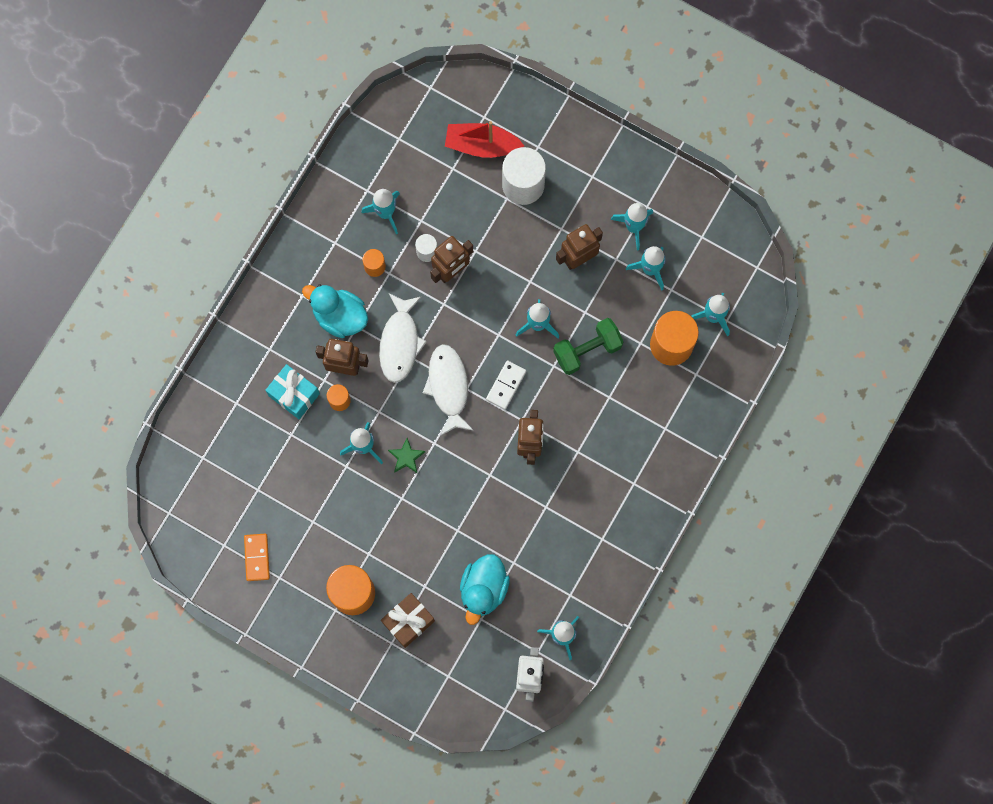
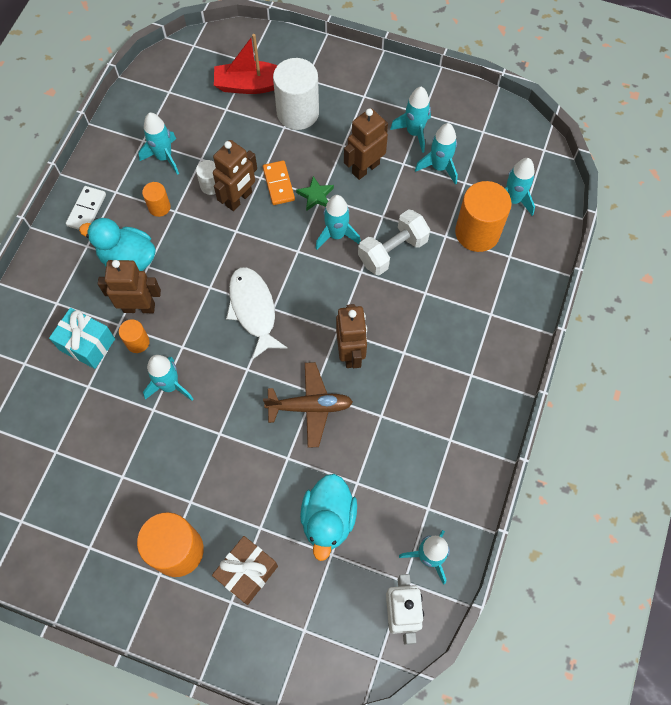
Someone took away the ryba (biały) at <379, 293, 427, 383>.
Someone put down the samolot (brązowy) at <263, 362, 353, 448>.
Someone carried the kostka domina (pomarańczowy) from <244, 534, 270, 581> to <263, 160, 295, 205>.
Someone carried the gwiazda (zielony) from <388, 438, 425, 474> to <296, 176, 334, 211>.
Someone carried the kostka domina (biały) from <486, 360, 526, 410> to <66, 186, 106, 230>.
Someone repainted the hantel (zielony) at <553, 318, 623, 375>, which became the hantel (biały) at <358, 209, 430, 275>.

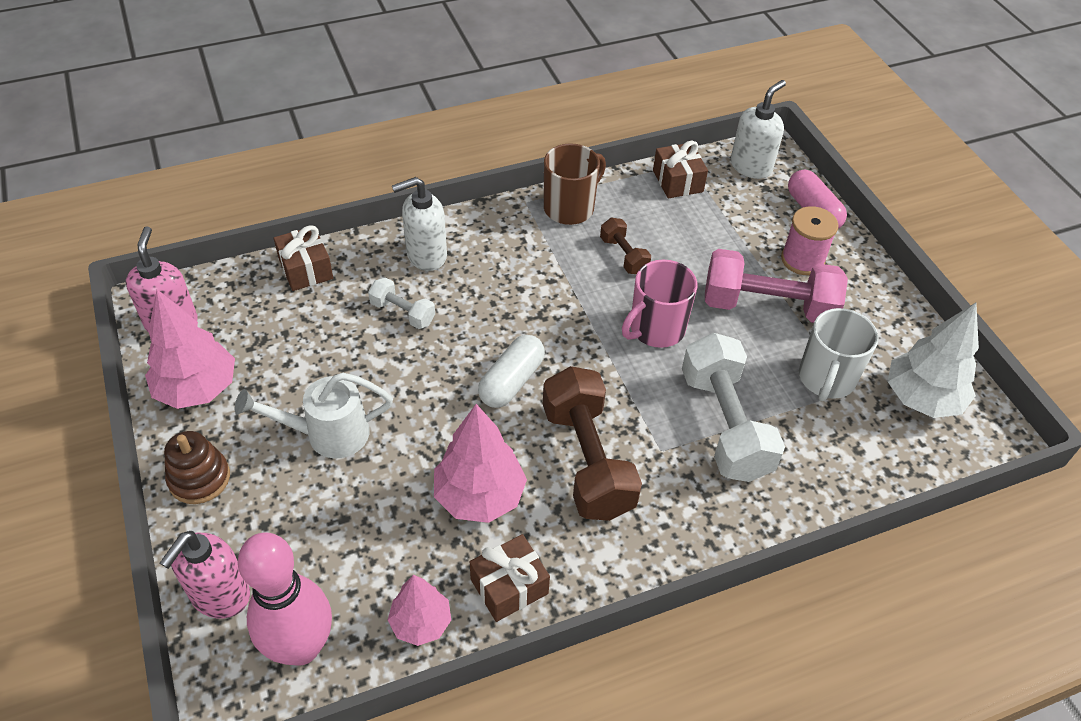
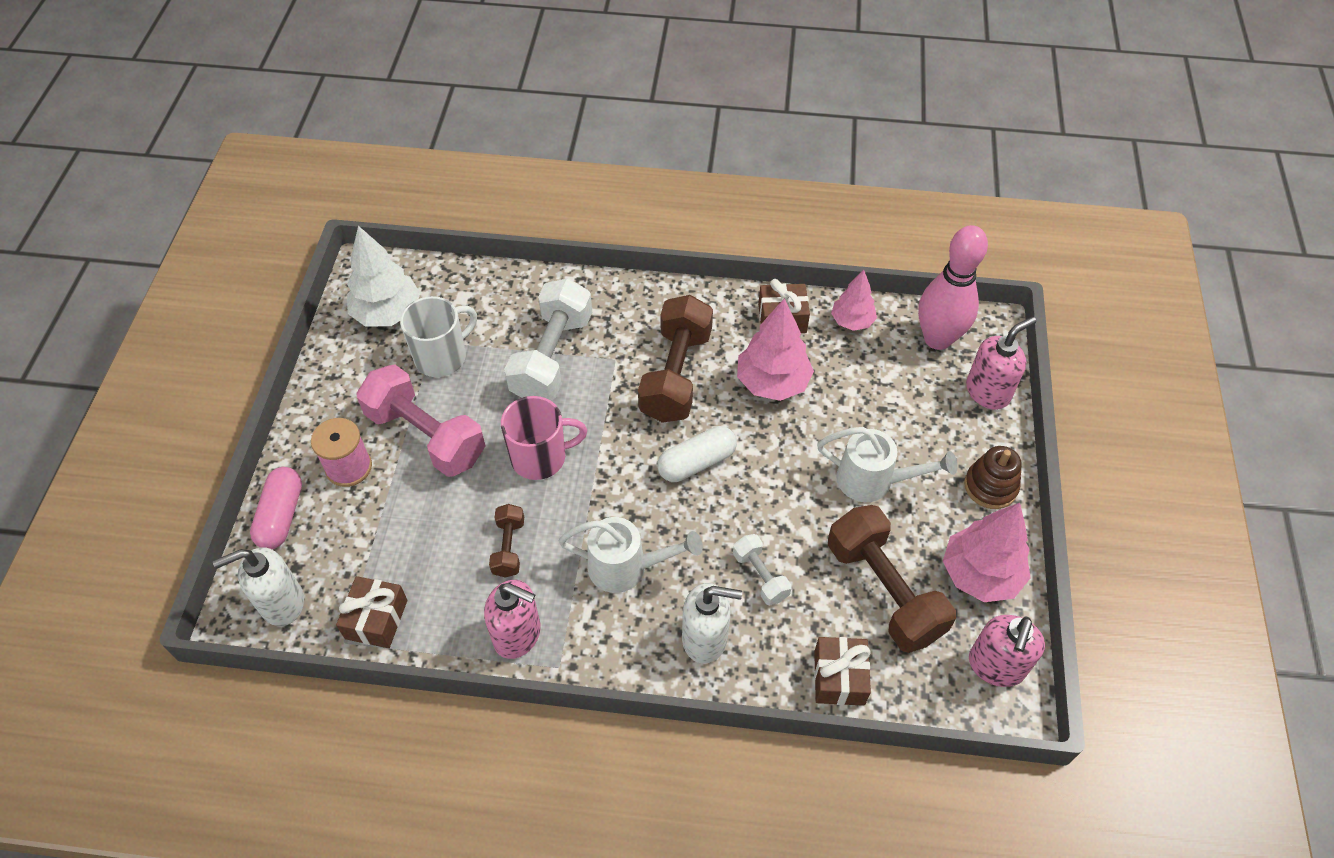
Someone put down the konewka (biały) at <559, 517, 703, 593>.
Someone put down the hantel (brązowy) at <828, 505, 956, 653>.
Someone swapped the kubek (brązowy) at <544, 143, 606, 225> for the dozownik mydła (różowy) at <484, 580, 541, 659>.

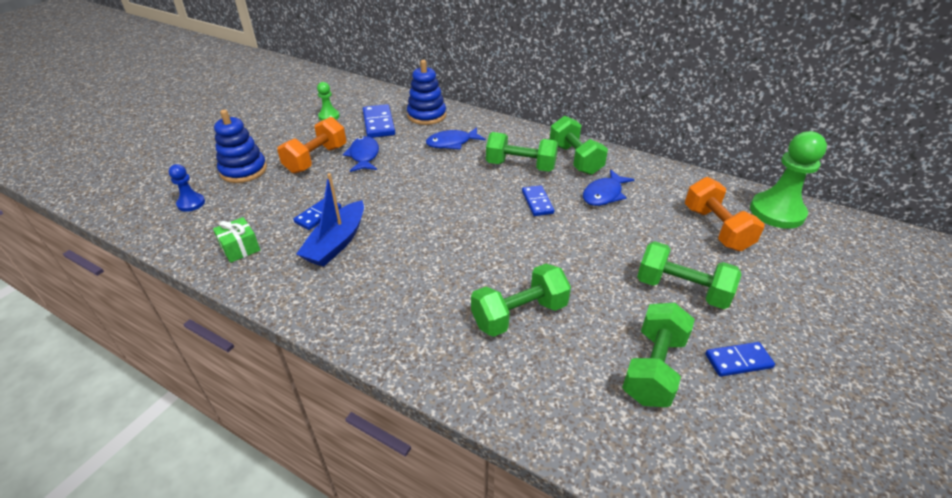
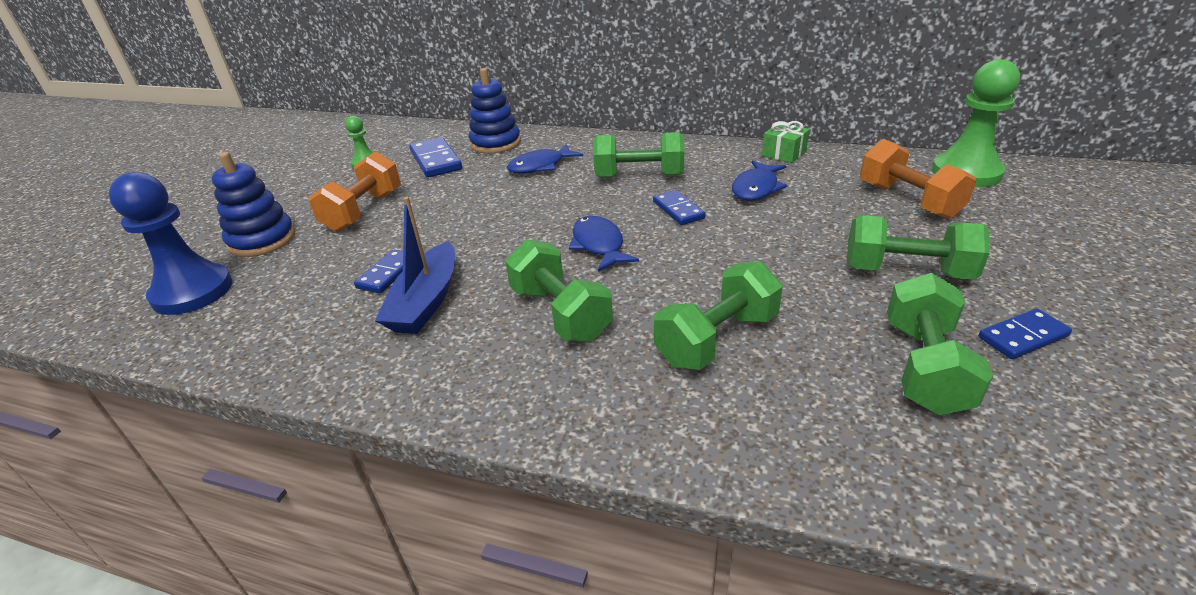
Someone carried the prezent (zielony) from <213, 217, 260, 263> to <762, 121, 810, 163>.
Someone carried the ryba (niebieski) from <343, 136, 379, 172> to <569, 216, 639, 272>.
Someone carried the hantel (zielony) from <550, 116, 608, 175> to <505, 239, 613, 342>.
Someone scaled the pionek (niebieski) at <169, 164, 205, 212> by 1.93.

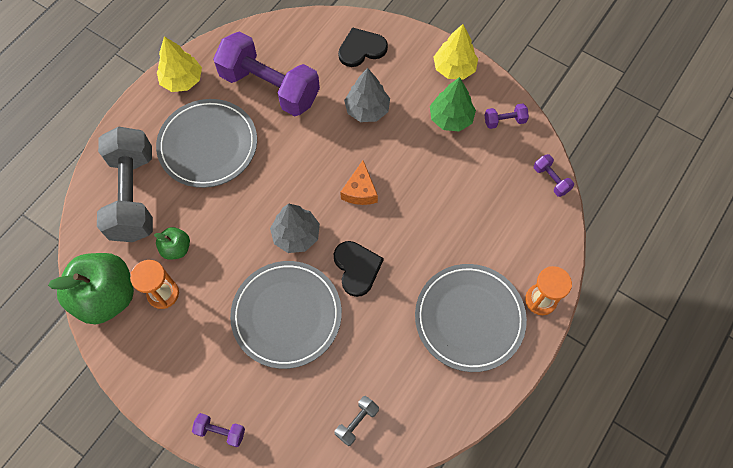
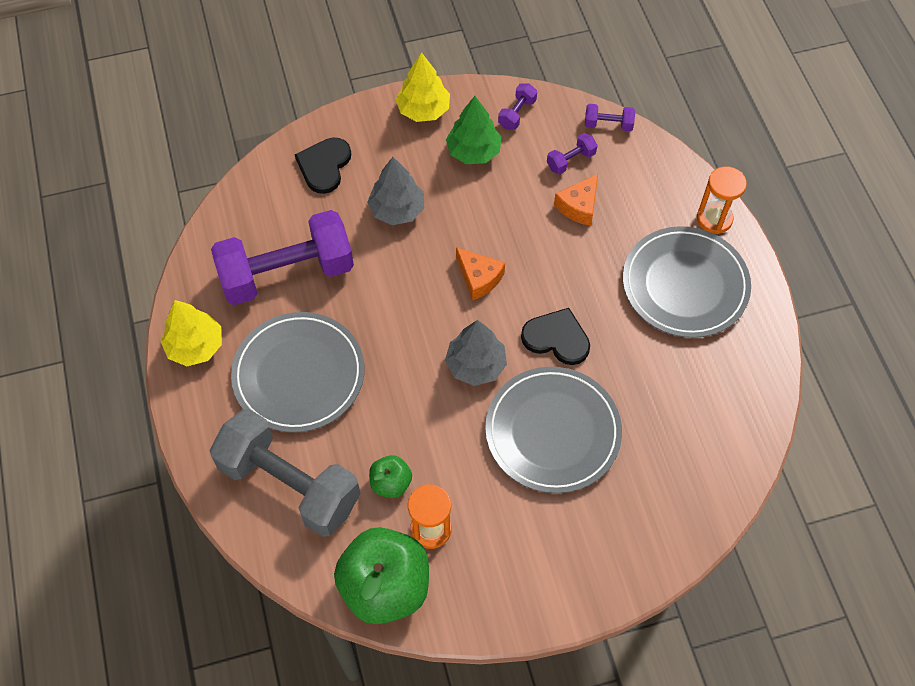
Someone took away the hantel (szary) at <335, 396, 379, 446>.
Someone put down the ser (pomarańczowy) at <554, 174, 598, 226>.
Someone carried the hantel (fioletowy) from <192, 413, 245, 447> to <547, 133, 598, 174>.

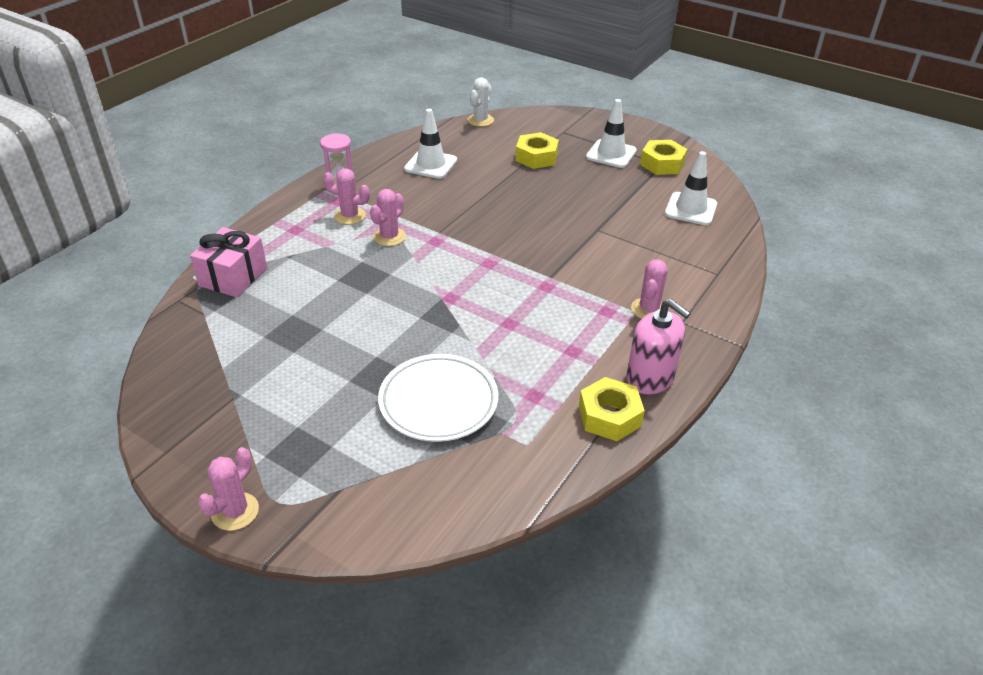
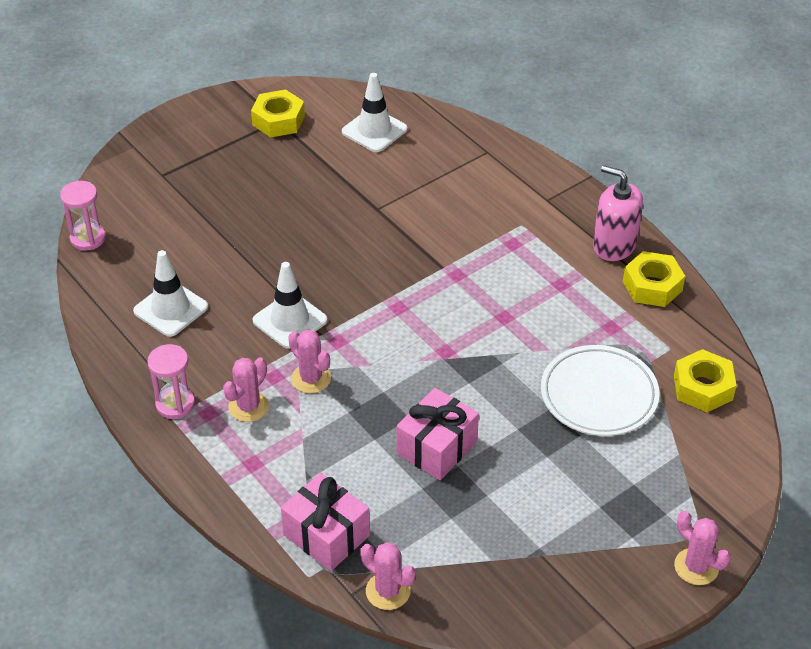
Someone put down the prezent (różowy) at <397, 388, 479, 480>.
Someone carried the nakrętka (żółty) from <516, 132, 559, 169> to <674, 349, 737, 412>.
Someone carried the pachołek (biały) from <586, 99, 637, 168> to <253, 262, 327, 349>.
Someone carried the kaktus (różowy) from <631, 259, 667, 319> to <360, 542, 416, 610>.
Someone swapped the kaktus (biały) at <467, 77, 494, 127> for the klepsydra (różowy) at <60, 181, 106, 251>.
Someone rotated the dozownik mydła (różowy) at <627, 299, 691, 395> by 120 degrees counterclockwise.

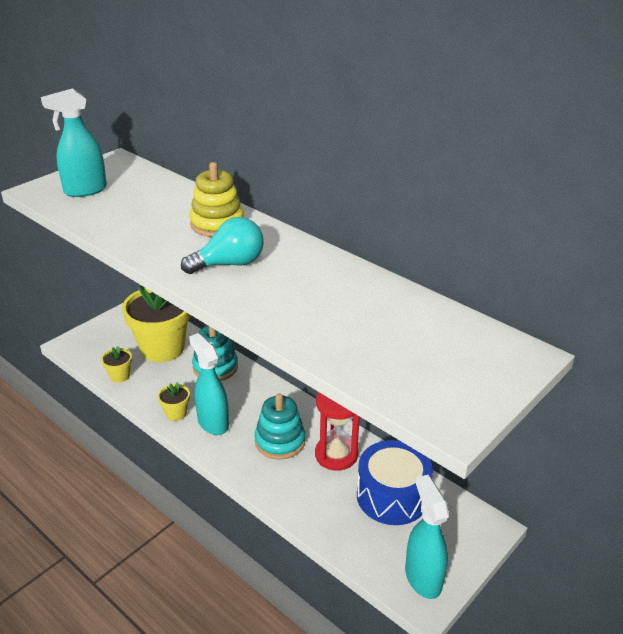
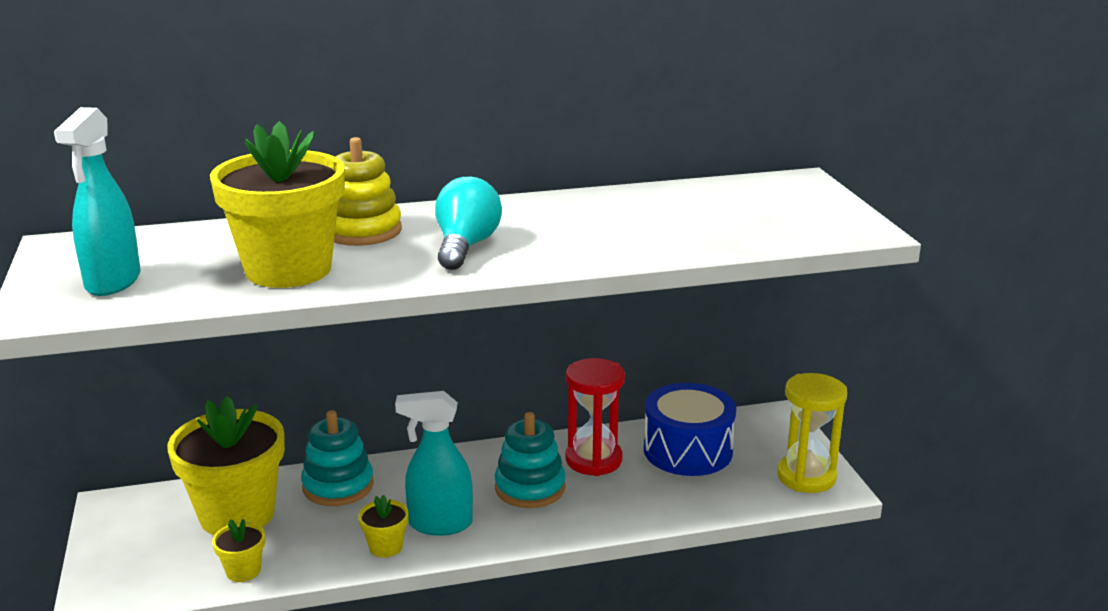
Someone put down the doniczka (żółty) at <210, 121, 345, 288>.
Someone swapped the spryskiwacz (turkusowy) at <405, 475, 449, 599> for the klepsydra (żółty) at <777, 373, 847, 493>.

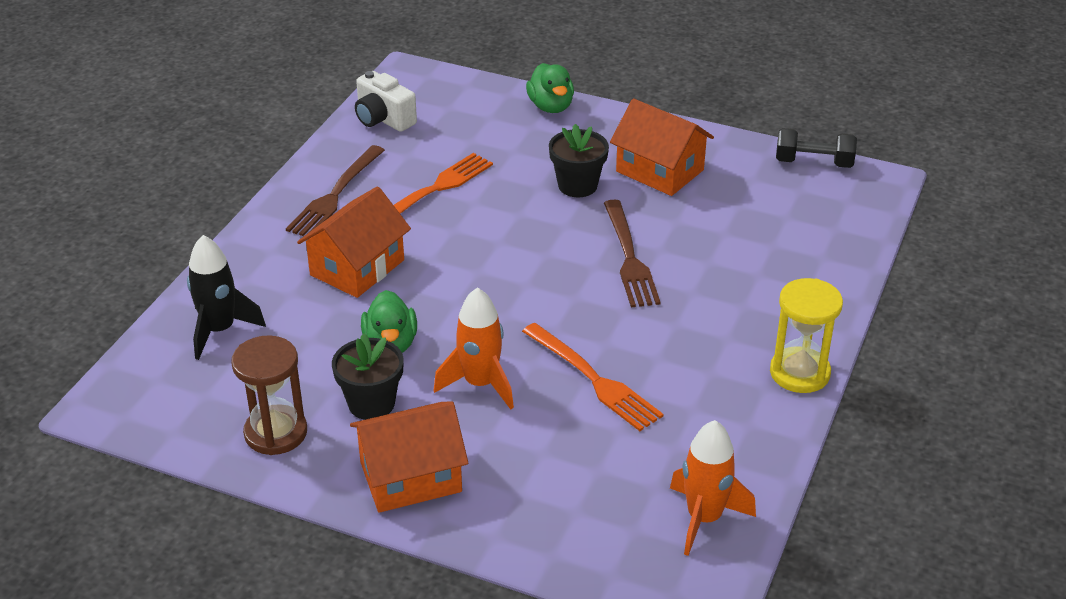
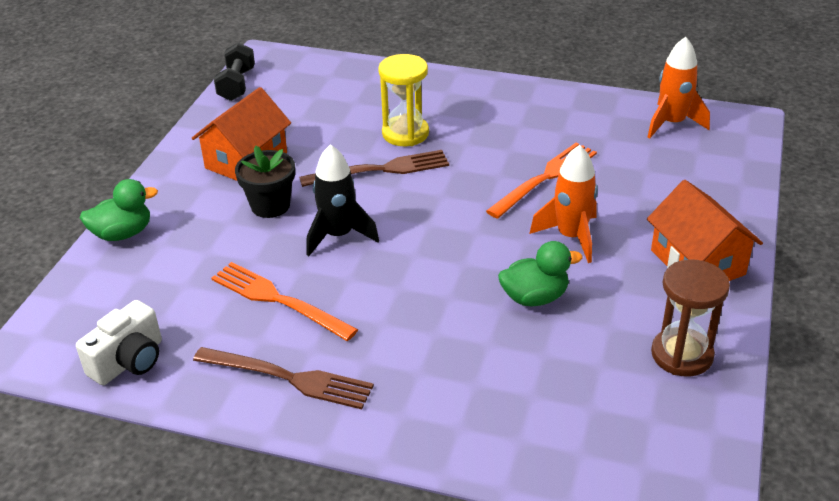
Someone took away the domek (pomarańczowy) at <297, 186, 411, 298>.
Someone took away the doniczka (czarny) at <332, 333, 404, 420>.
Someone carried the rakieta (czarny) from <187, 235, 266, 360> to <306, 144, 379, 256>.
Someone carried the klepsydra (żółty) from <770, 278, 843, 393> to <378, 54, 429, 146>.

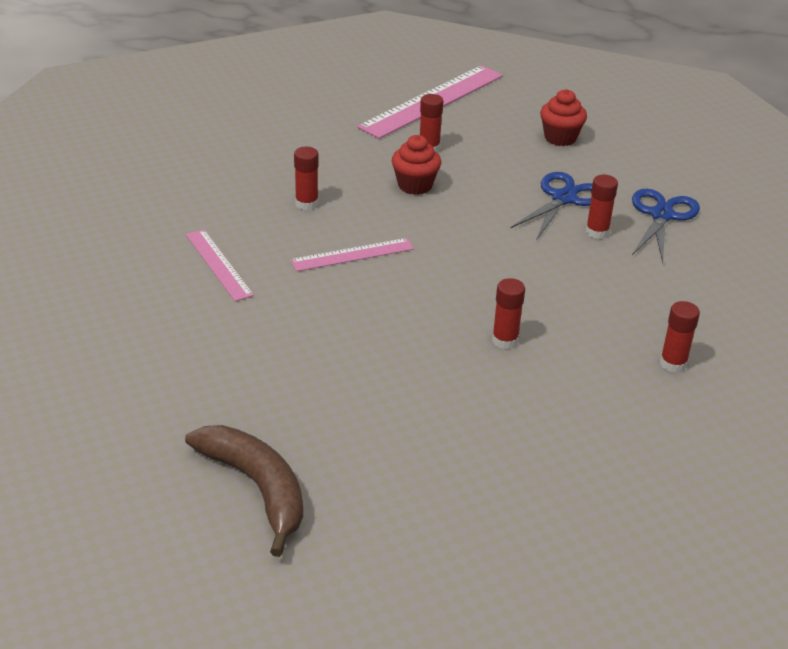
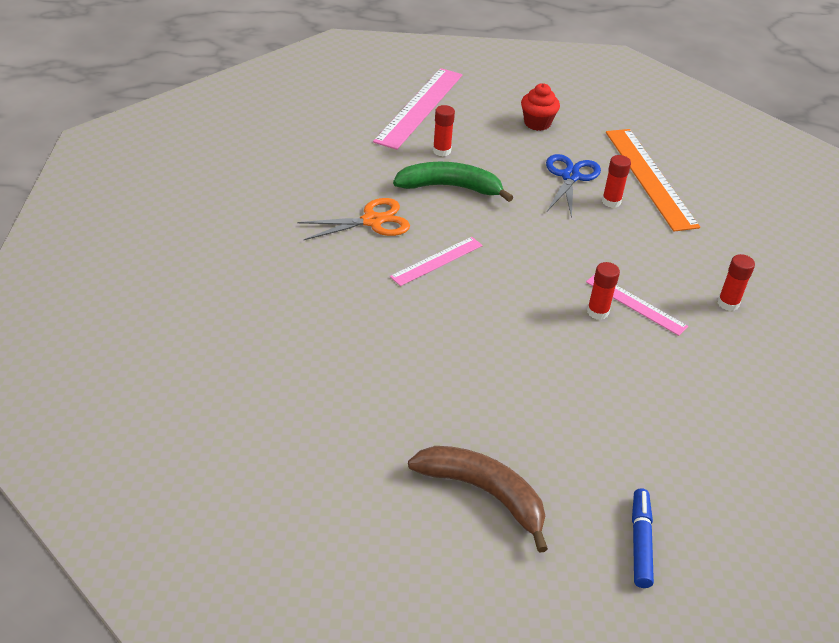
Someone put down the flamaster (niebieski) at <632, 488, 654, 588>.
Someone carried the linijka (różowy) from <186, 229, 254, 301> to <586, 274, 688, 336>.
Someone swapped the klej w sztyfcie (czerwony) at <294, 147, 319, 210> for the nożyczki (pomarańczowy) at <297, 198, 410, 240>.
Someone swapped the muffinka (czerwony) at <392, 135, 441, 195> for the banan (zielony) at <393, 162, 513, 202>.
Someone swapped the nożyczki (niebieski) at <632, 189, 700, 263> for the linijka (pomarańczowy) at <606, 129, 700, 232>.

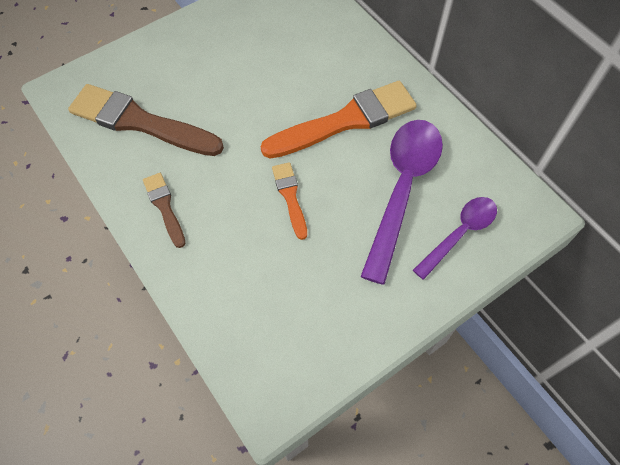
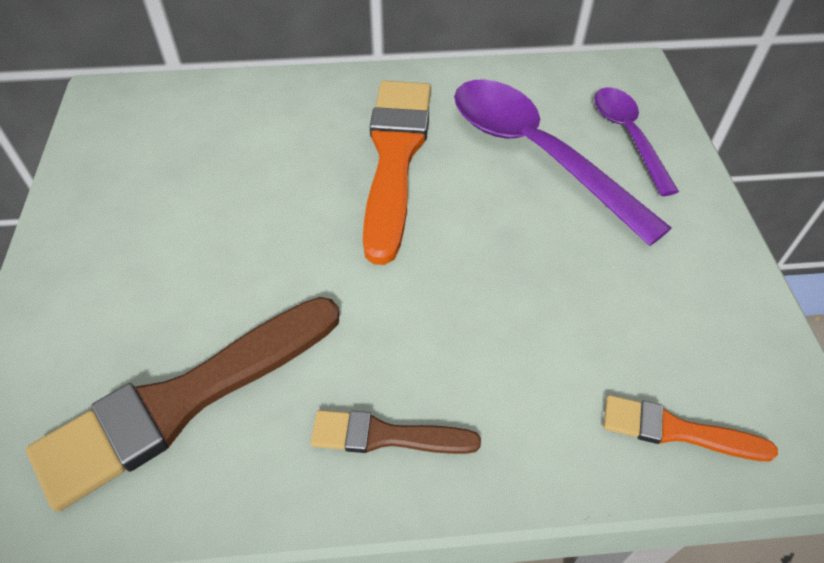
Someone carried the pędzel (pomarańczowy) from <272, 162, 307, 240> to <604, 395, 778, 461>.

